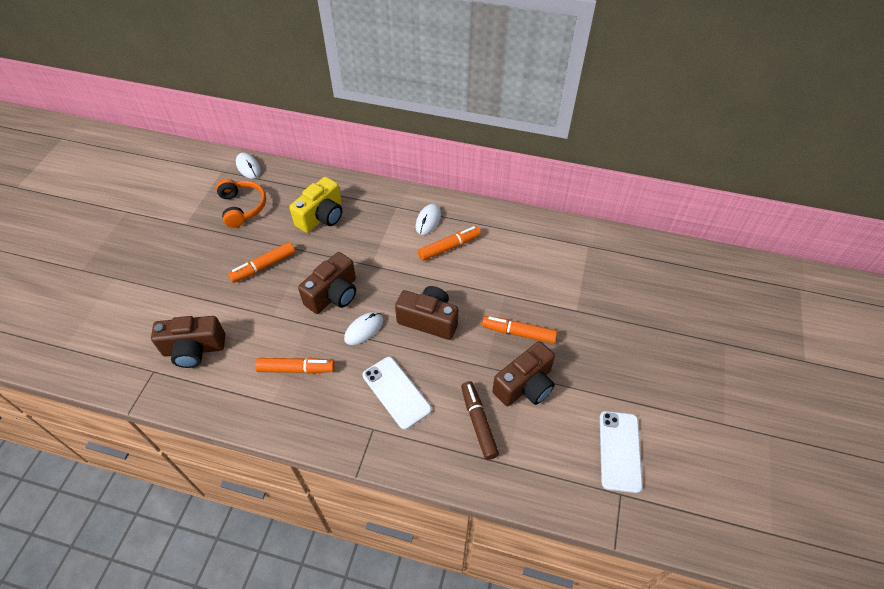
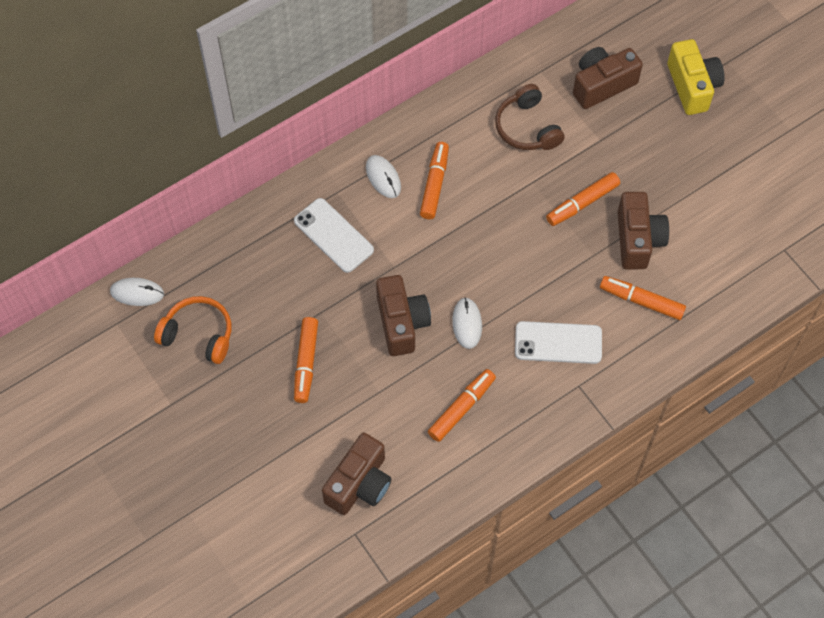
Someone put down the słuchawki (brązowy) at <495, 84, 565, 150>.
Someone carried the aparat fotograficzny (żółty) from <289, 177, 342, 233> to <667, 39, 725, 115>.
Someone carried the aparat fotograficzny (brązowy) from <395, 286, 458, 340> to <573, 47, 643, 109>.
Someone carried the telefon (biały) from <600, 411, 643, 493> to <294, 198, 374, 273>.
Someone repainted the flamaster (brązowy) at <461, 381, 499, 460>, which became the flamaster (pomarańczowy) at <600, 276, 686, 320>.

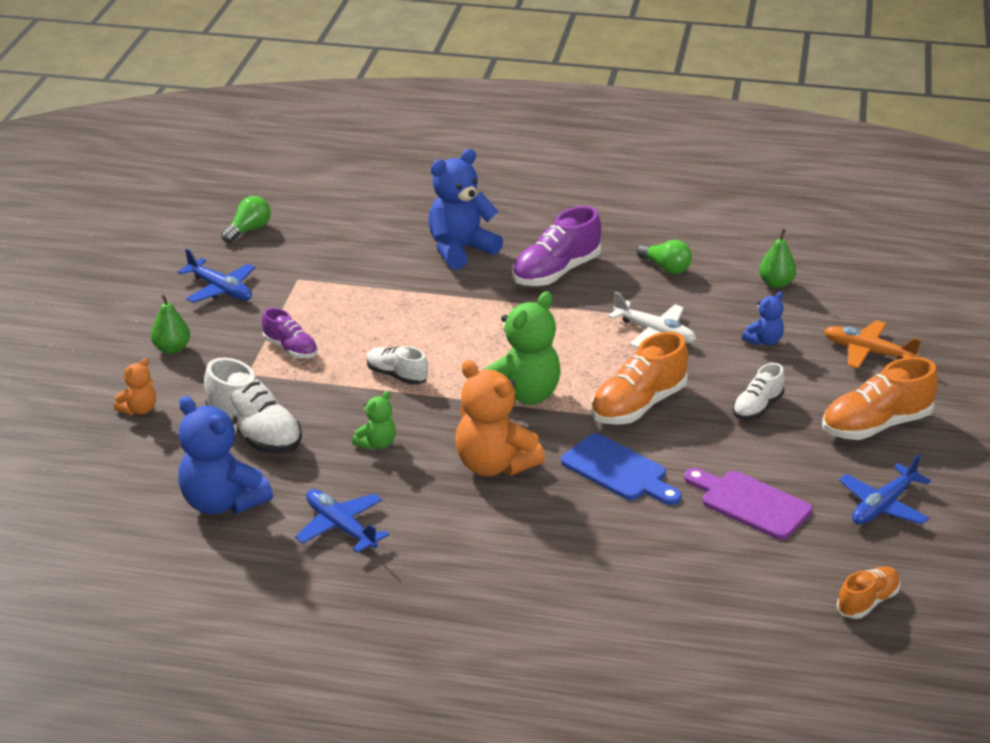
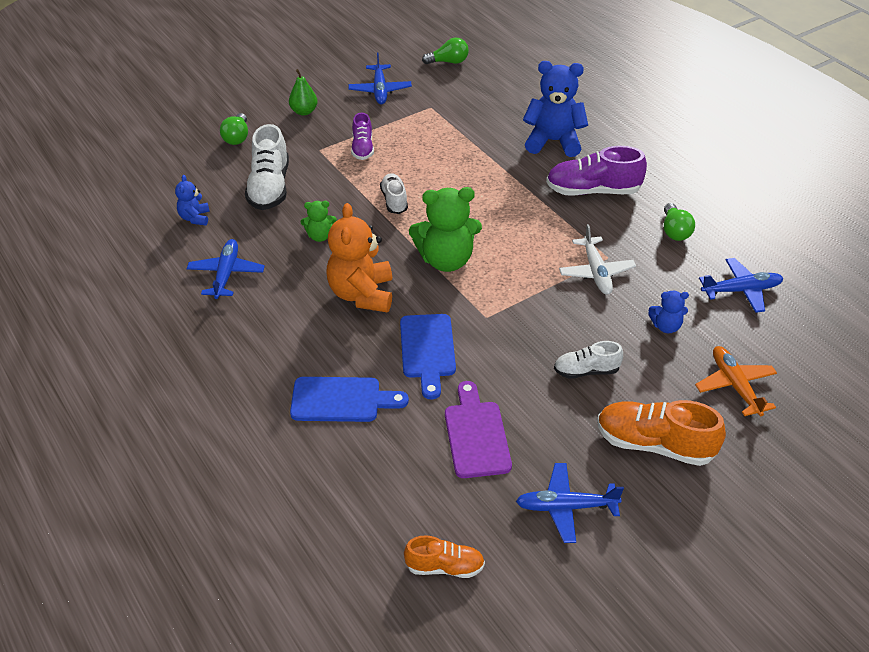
Someone took away the but (pomarańczowy) at <591, 332, 688, 425>.
Someone put down the deska do krojenia (niebieski) at <290, 377, 409, 422>.
Someone swapped the miś (pomarańczowy) at <114, 358, 156, 415> for the żarówka (zielony) at <220, 113, 248, 145>.
Someone swapped the gruszka (zielony) at <759, 229, 796, 288> for the samolot (niebieski) at <699, 258, 784, 313>.
Someone scaled the miś (niebieski) at <178, 396, 273, 515> by 0.51.

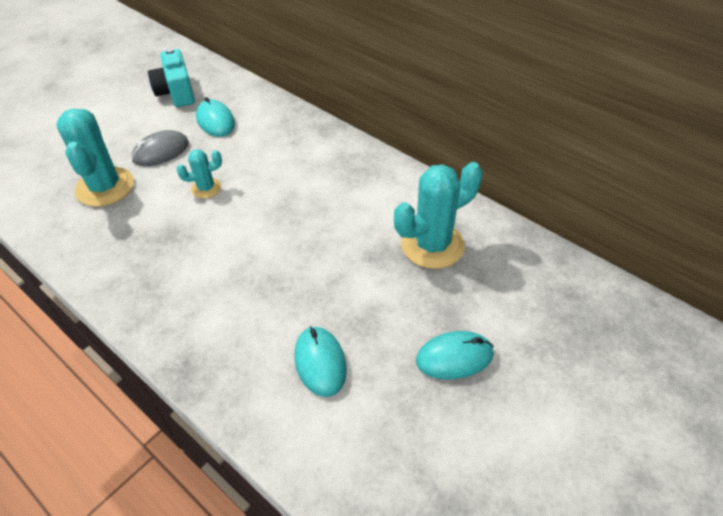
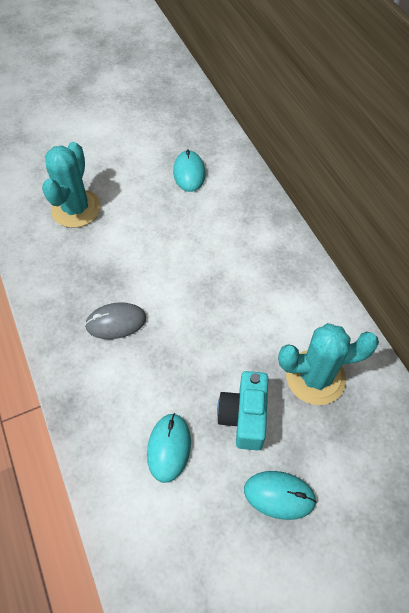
Someone took away the kaktus (turkusowy) at <177, 149, 222, 199>.
Someone carried the myszka (szary) from <131, 130, 189, 166> to <85, 302, 146, 339>.
Someone carried the aparat fotograficzny (turkusowy) from <148, 48, 195, 107> to <217, 371, 268, 450>.

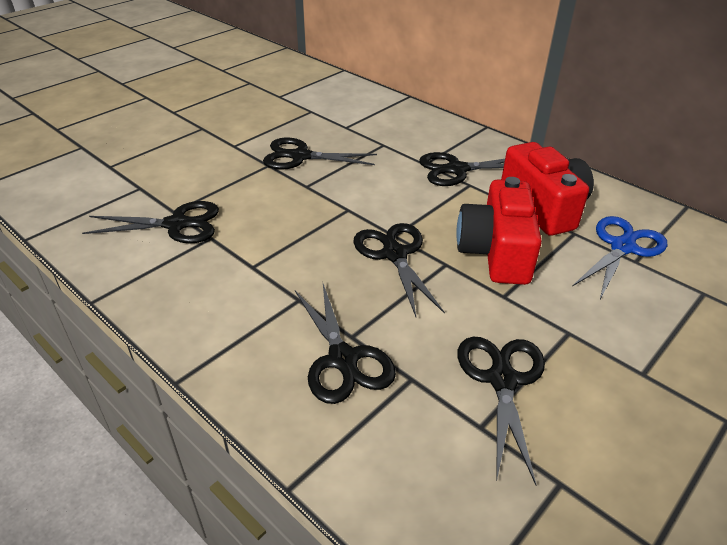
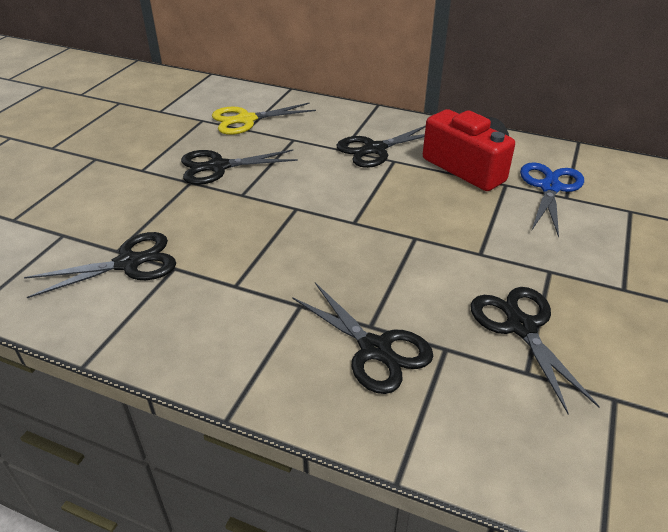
Someone took away the nożyczki (czarny) at <353, 223, 445, 317>.
Someone took away the aparat fotograficzny (czerwony) at <456, 177, 542, 285>.
Someone put down the nożyczki (żółty) at <212, 103, 316, 135>.

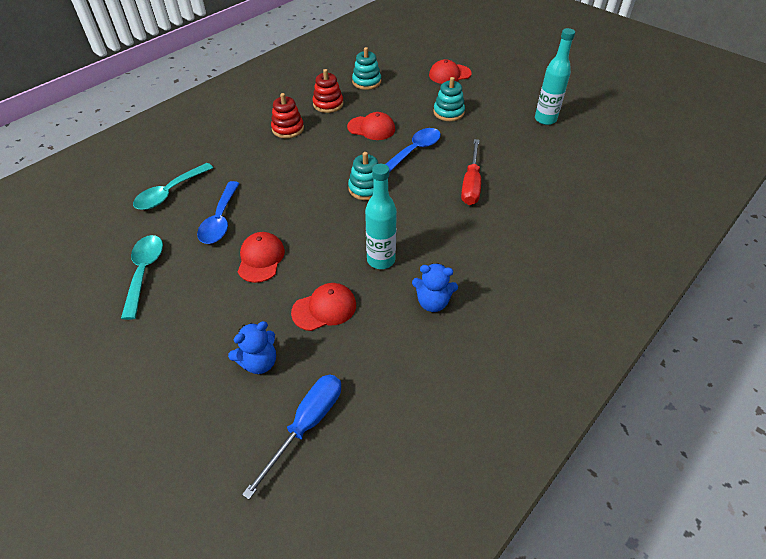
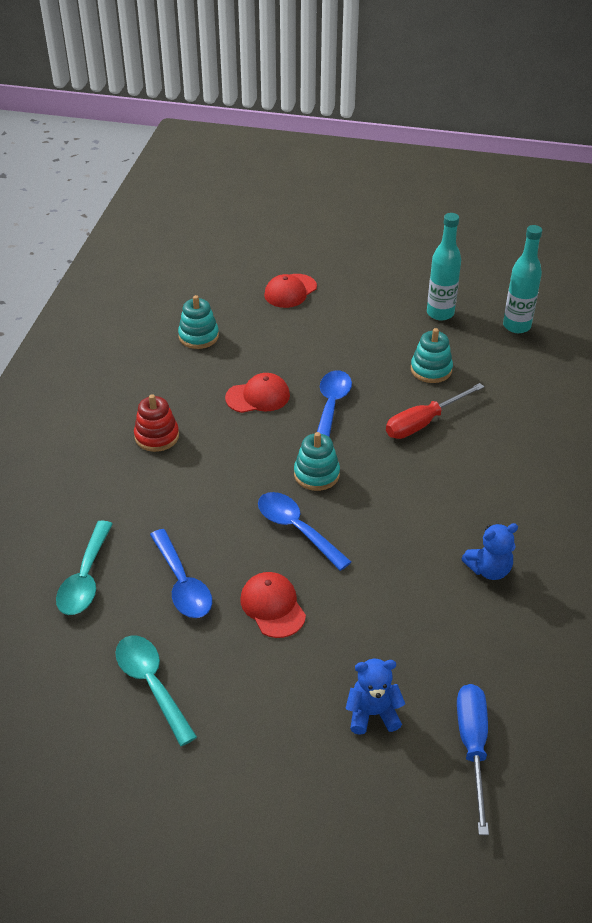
Someone took away the czapka (czerwony) at <291, 283, 356, 331>.
Someone took away the zabawka nakładanka (czerwony) at <313, 69, 343, 113>.
Someone put down the łyżka (niebieski) at <258, 492, 351, 571>.
Someone carried the butelka (turkusowy) from <365, 164, 397, 269> to <503, 225, 542, 333>.
Someone carried the zabawka nakładanka (turkusowy) from <433, 77, 465, 121> to <411, 328, 453, 383>.
Someone rotated the miś (niebieski) at <228, 321, 276, 374> by 120 degrees counterclockwise.
Someone rotated the śrubokręt (czerwony) at <461, 139, 481, 205> by 75 degrees clockwise.

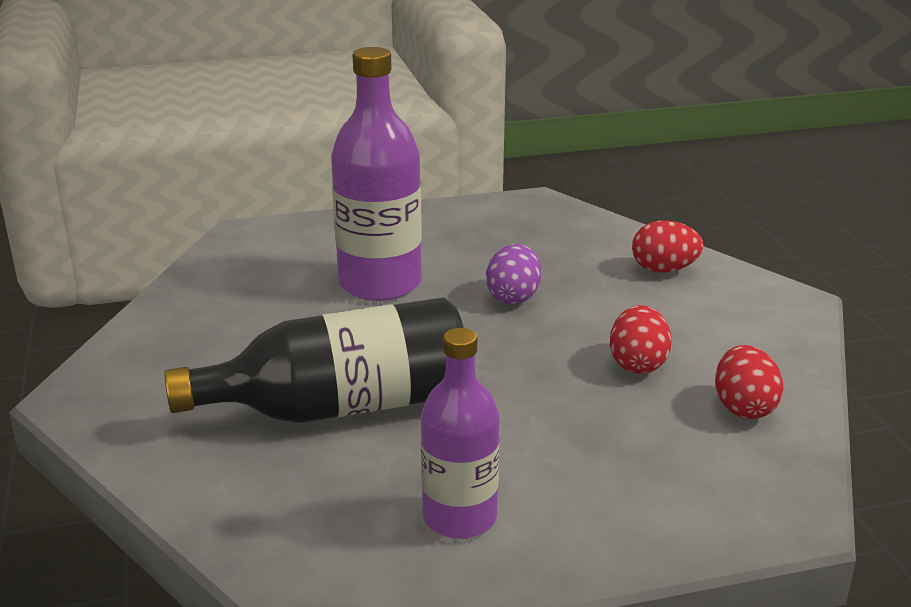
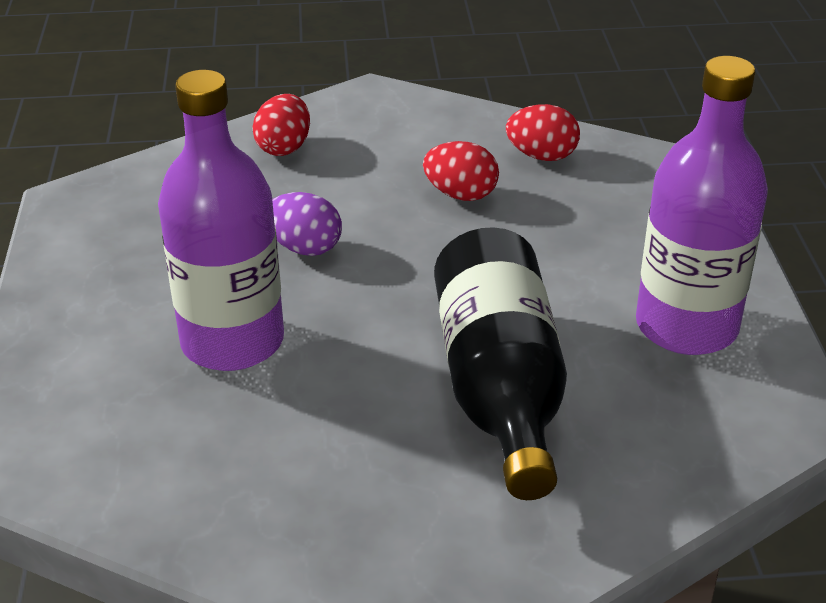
Someone scaled the butelka (fioletowy) at <421, 328, 500, 539> by 1.55.

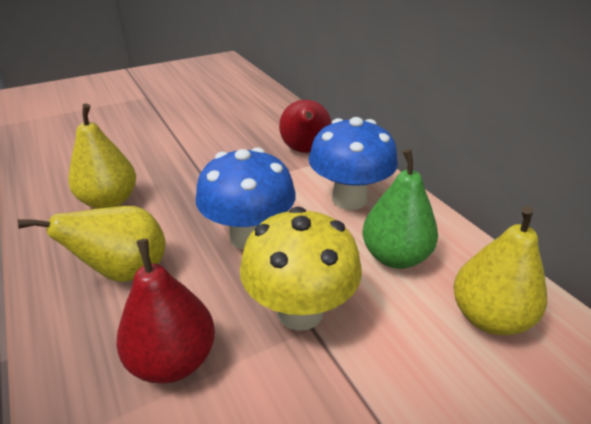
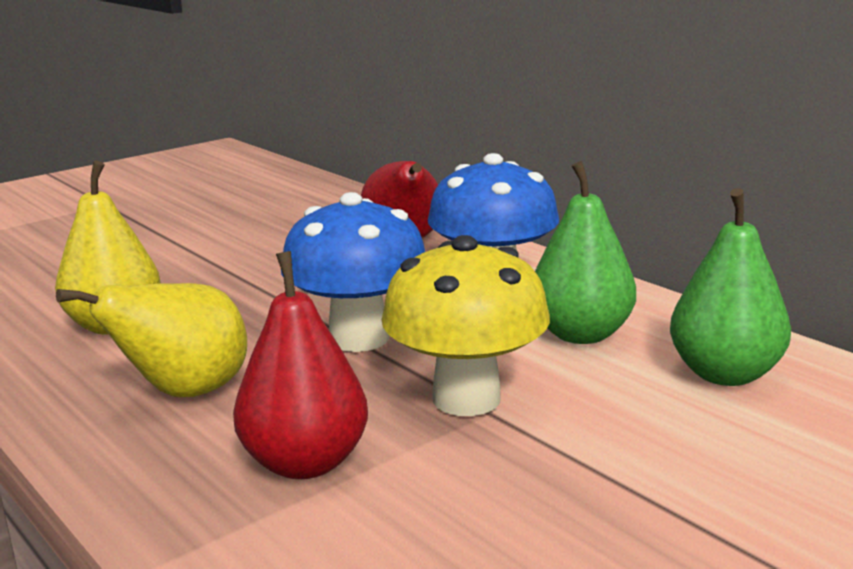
Someone repainted the gruszka (żółty) at <453, 206, 547, 335>, which became the gruszka (zielony) at <670, 188, 791, 386>.

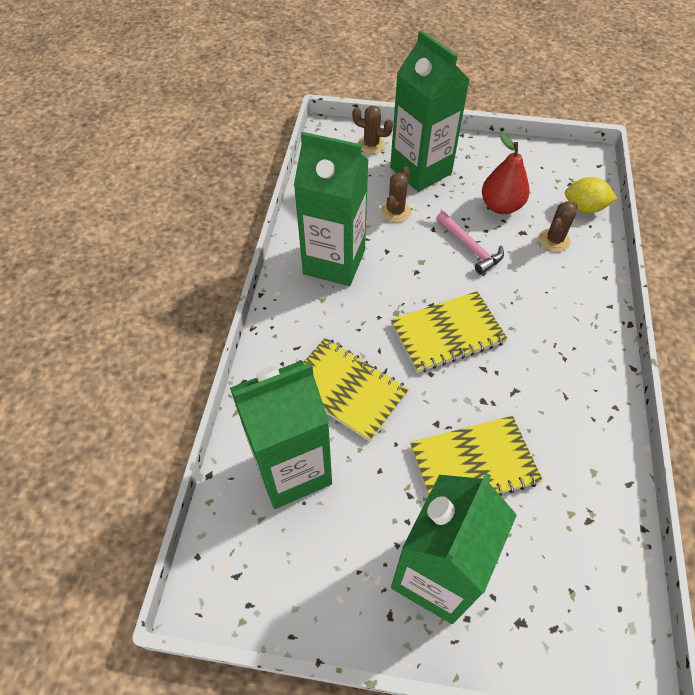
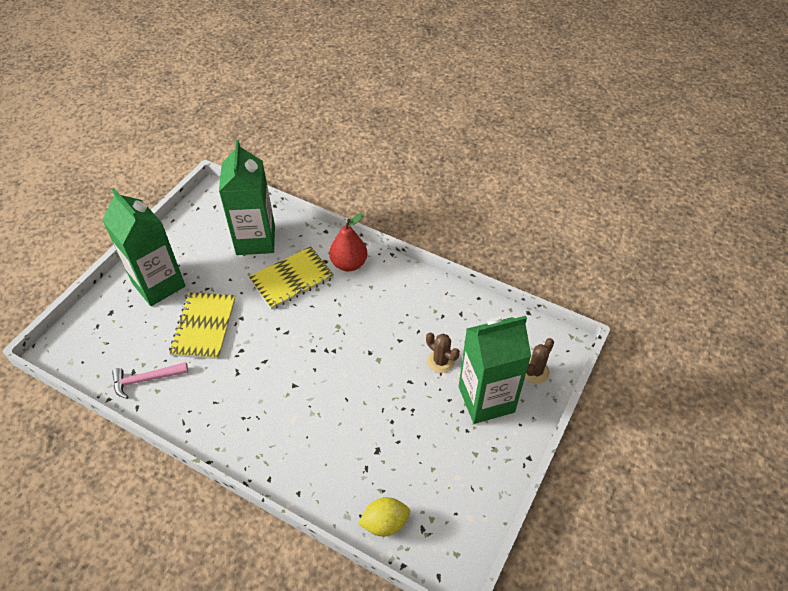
Someone took away the karton mleka (zielony) at <294, 132, 369, 286>.
Someone took away the zeszyt (żółty) at <391, 291, 508, 373>.
Someone took away the kaktus (brązowy) at <539, 201, 578, 252>.
Someone carried the młotek (różowy) from <436, 211, 504, 275> to <112, 362, 188, 399>.
Someone carried the gruszka (czerwony) from <482, 133, 530, 214> to <329, 214, 367, 271>.
Someone rotated the cytryna (żółty) at <565, 177, 617, 213> by 45 degrees clockwise.

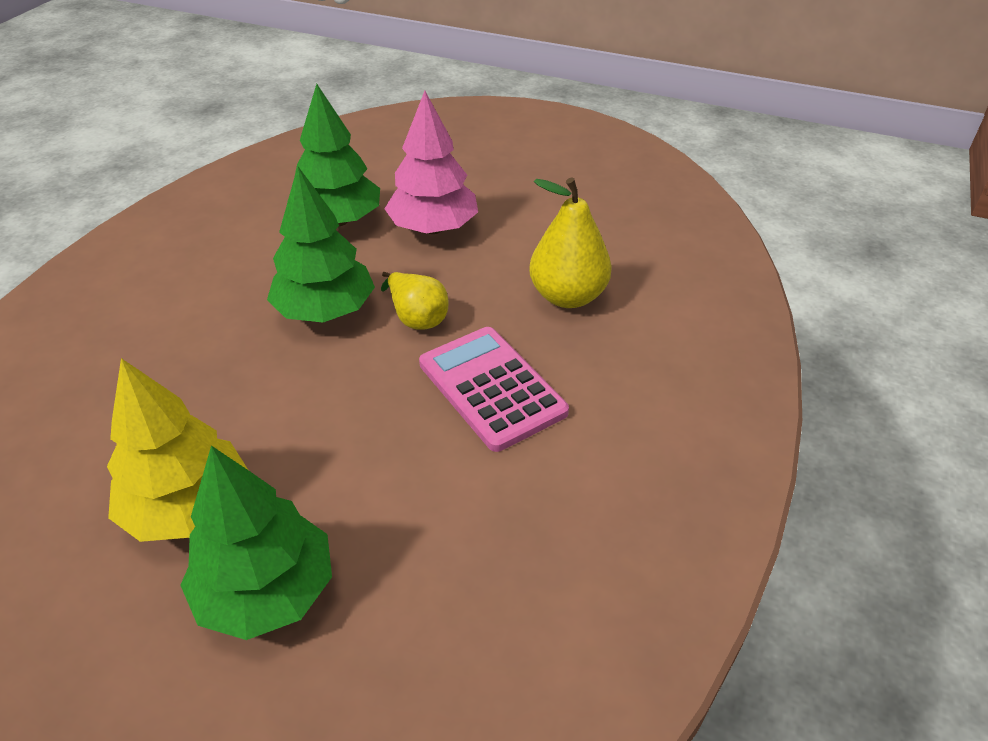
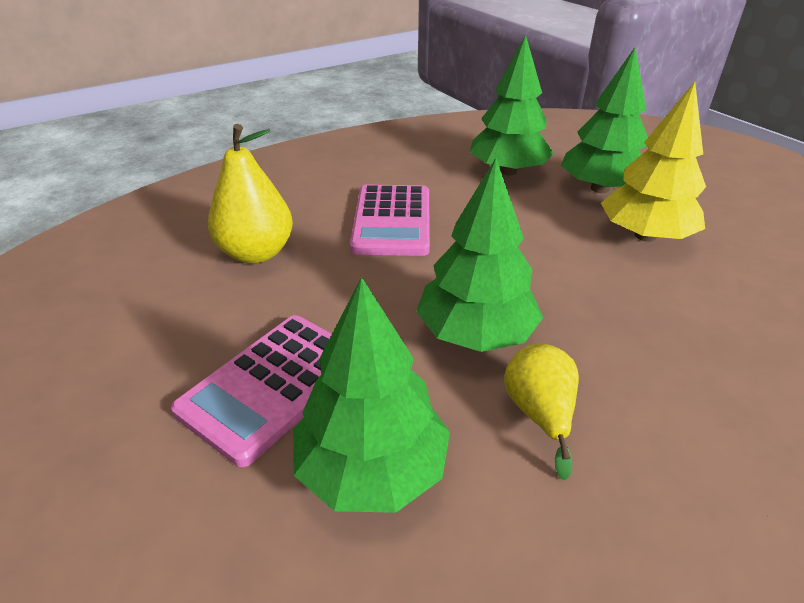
Someone put down the drzewko (zielony) at <469, 35, 554, 175>.
Someone carried the gruszka (żółty) from <381, 272, 449, 330> to <504, 343, 579, 480>.
Someone swapped the drzewko (różowy) at <384, 91, 478, 234> for the kalkulator (różowy) at <171, 315, 332, 467>.

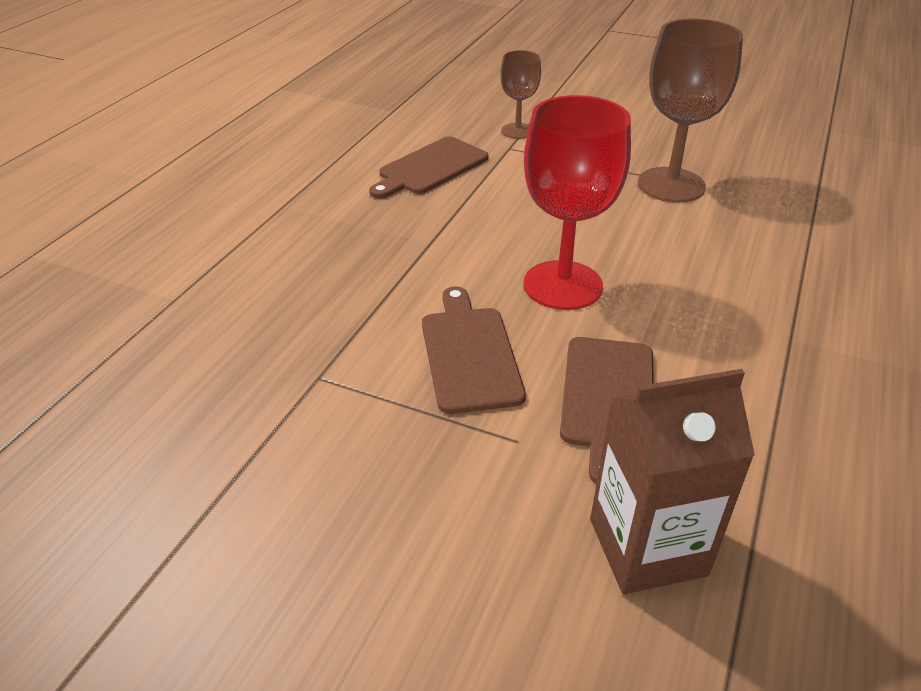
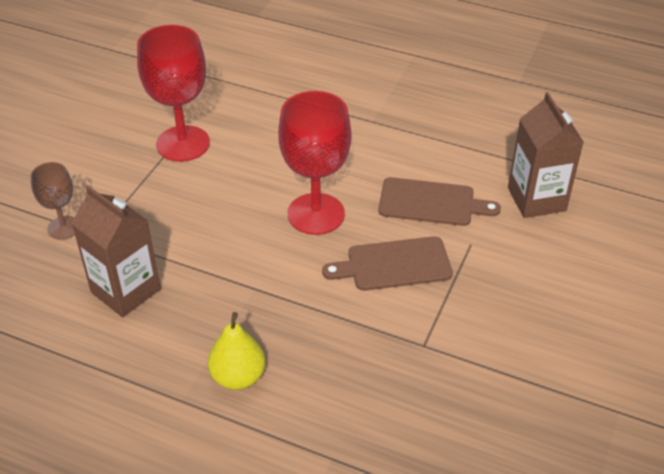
Someone put down the gruszka (żółty) at <208, 312, 266, 390>.
Someone swapped the deska do krojenia (brązowy) at <369, 137, 488, 199> for the karton mleka (brązowy) at <71, 186, 161, 317>.
Someone repainted the kielich (brązowy) at <638, 18, 743, 203>, which became the kielich (czerwony) at <137, 25, 210, 162>.

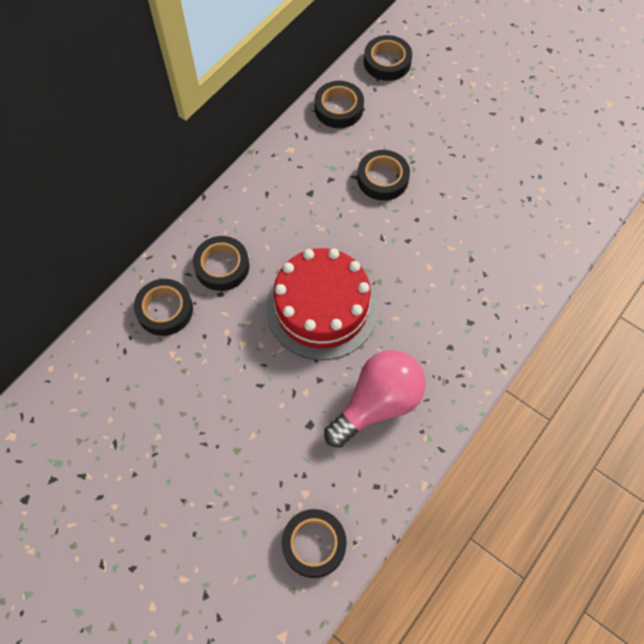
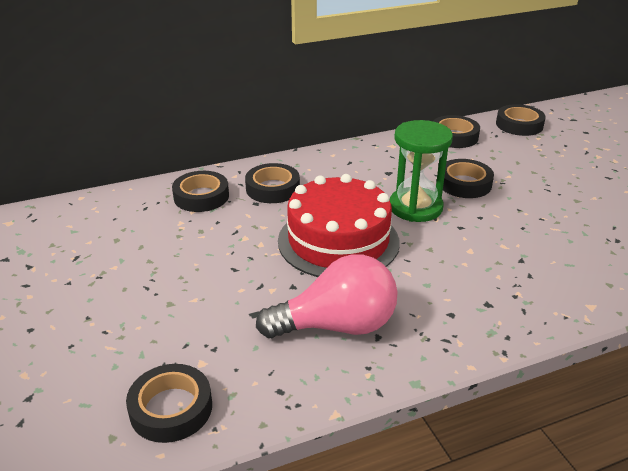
Someone put down the klepsydra (zielony) at <390, 120, 453, 222>.

